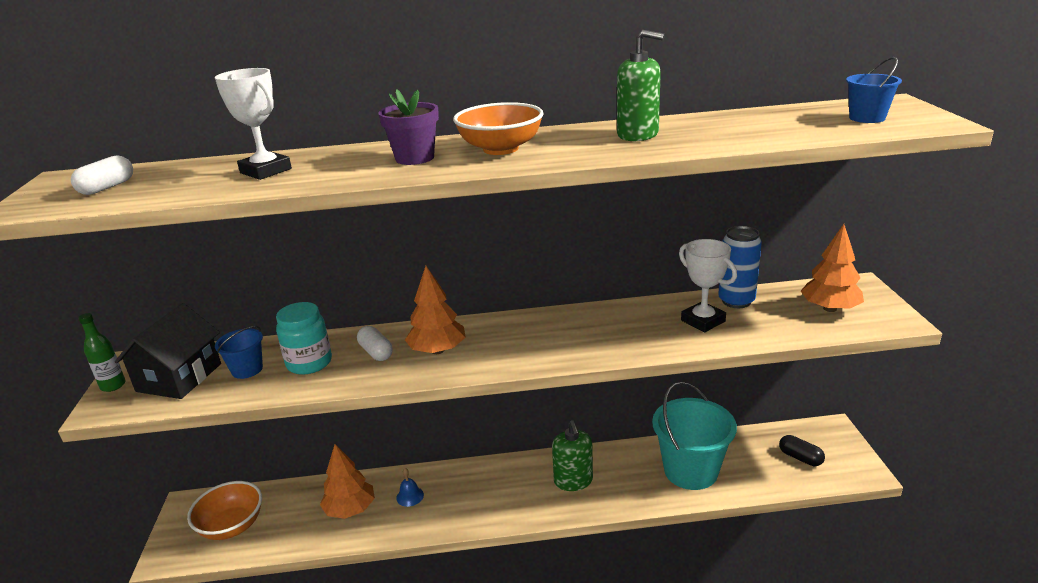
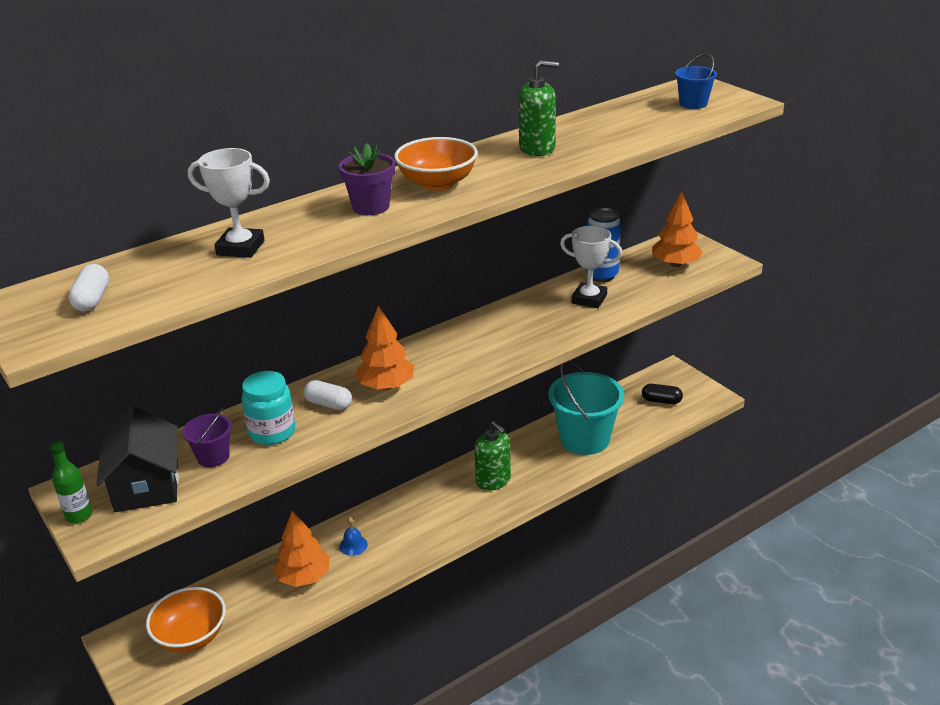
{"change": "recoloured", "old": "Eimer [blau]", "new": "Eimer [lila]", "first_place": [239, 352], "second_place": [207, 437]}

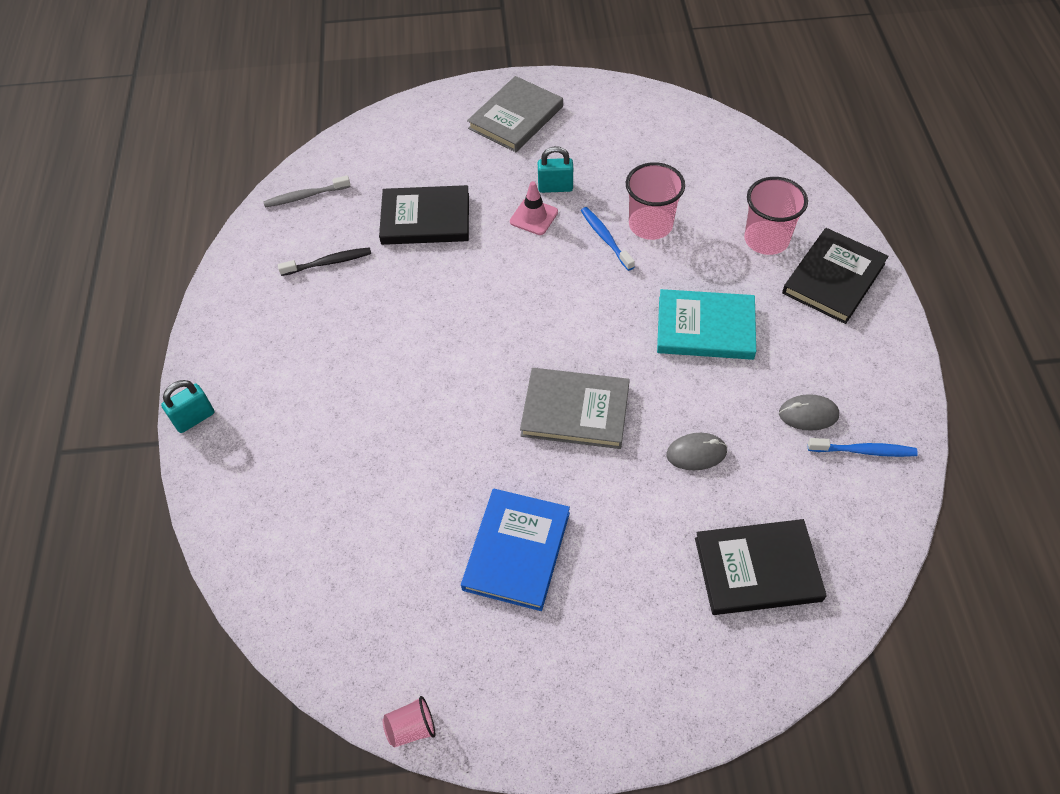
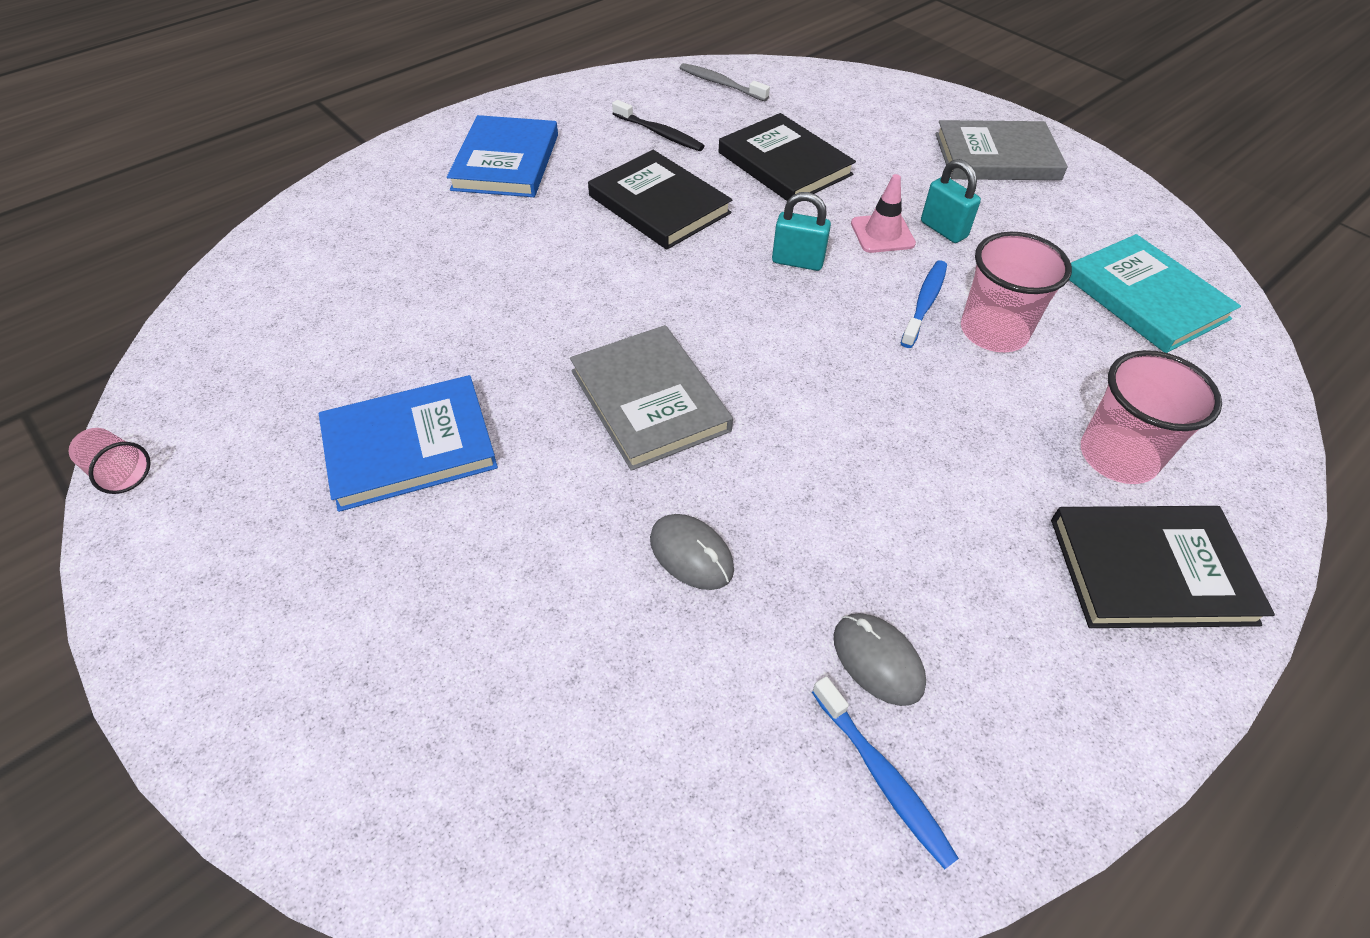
{"change": "added", "new": "Buch [blau]", "second_place": [502, 156]}
{"change": "moved", "old": "Vorhängeschloss [türkis]", "first_place": [187, 406], "second_place": [801, 231]}
{"change": "moved", "old": "Buch [türkis]", "first_place": [706, 324], "second_place": [1155, 293]}
{"change": "moved", "old": "Buch [schwarz]", "first_place": [761, 567], "second_place": [660, 200]}

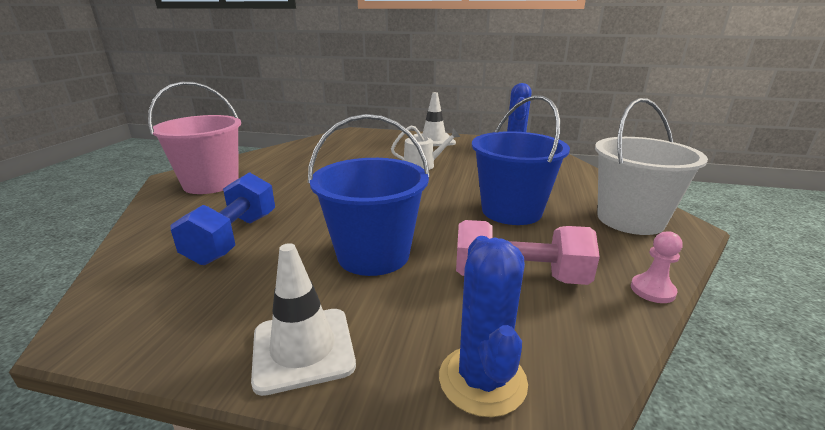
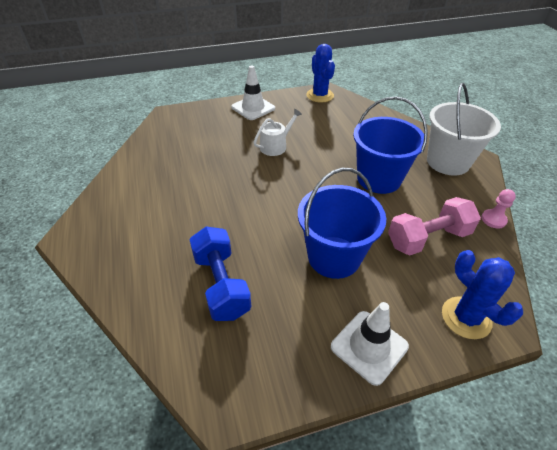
{"change": "removed", "old": "Eimer [rosa]", "first_place": [194, 138]}

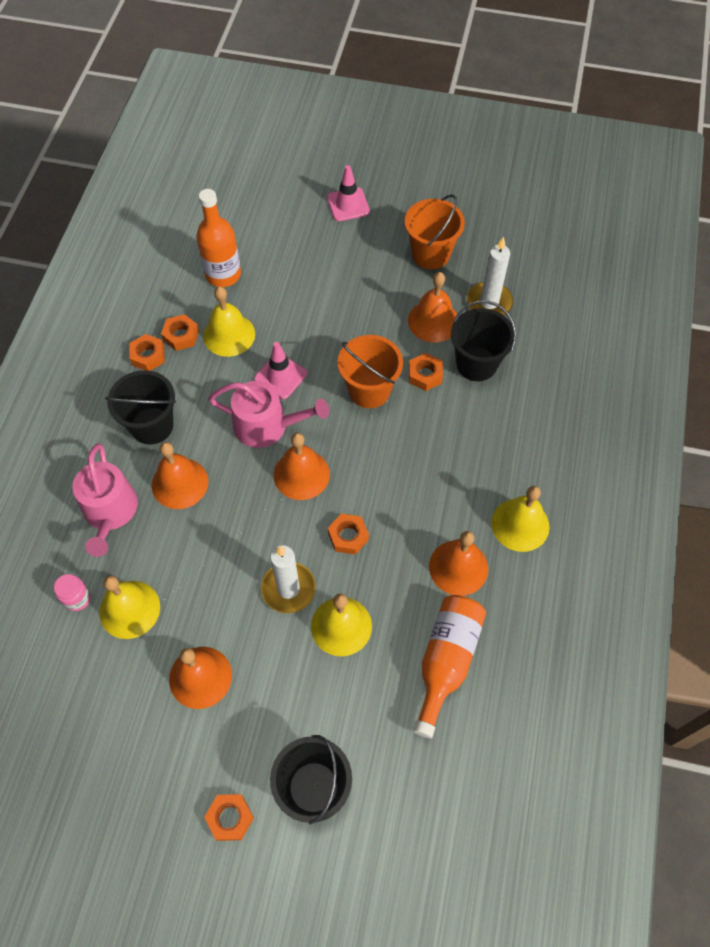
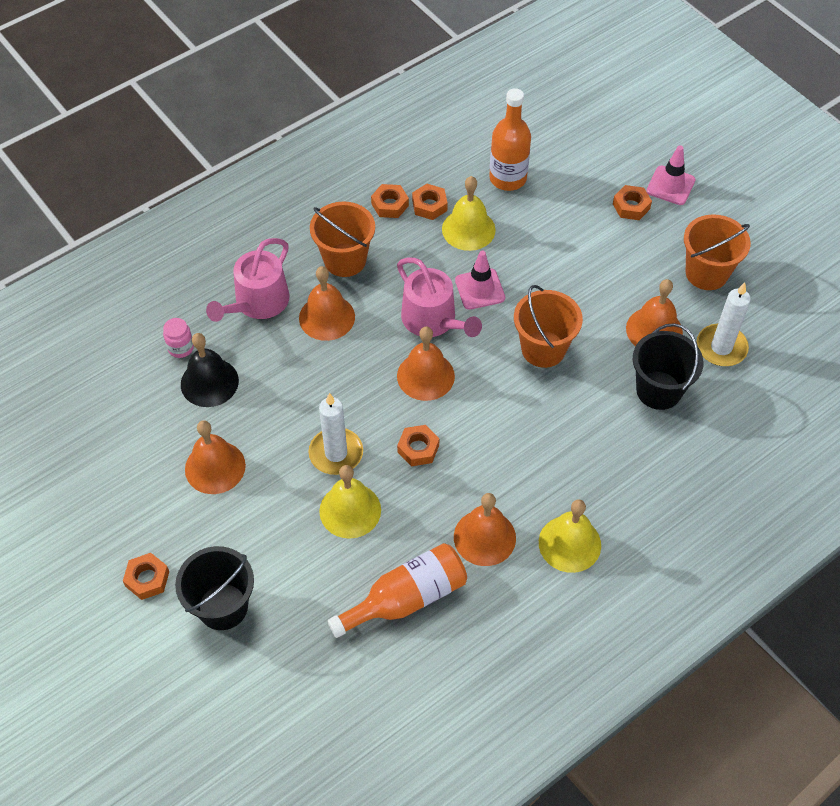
{"change": "moved", "old": "Sechskantmutter [orange]", "first_place": [426, 372], "second_place": [632, 202]}
{"change": "recoloured", "old": "Glocke [gelb]", "new": "Glocke [schwarz]", "first_place": [129, 607], "second_place": [210, 370]}
{"change": "recoloured", "old": "Eimer [schwarz]", "new": "Eimer [orange]", "first_place": [140, 407], "second_place": [342, 239]}

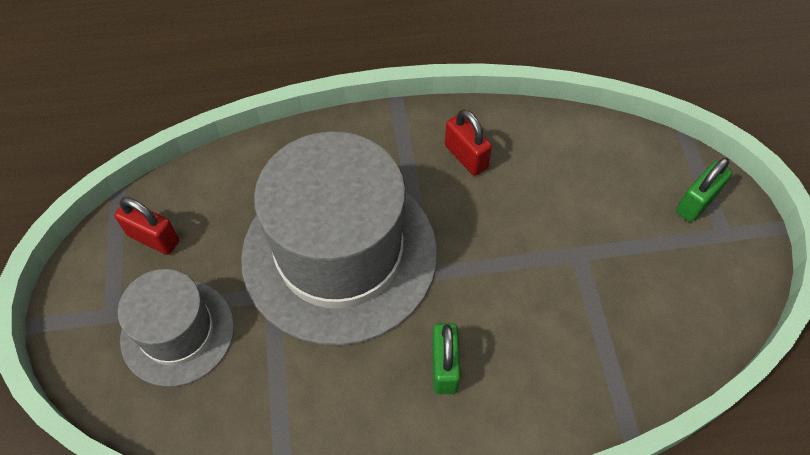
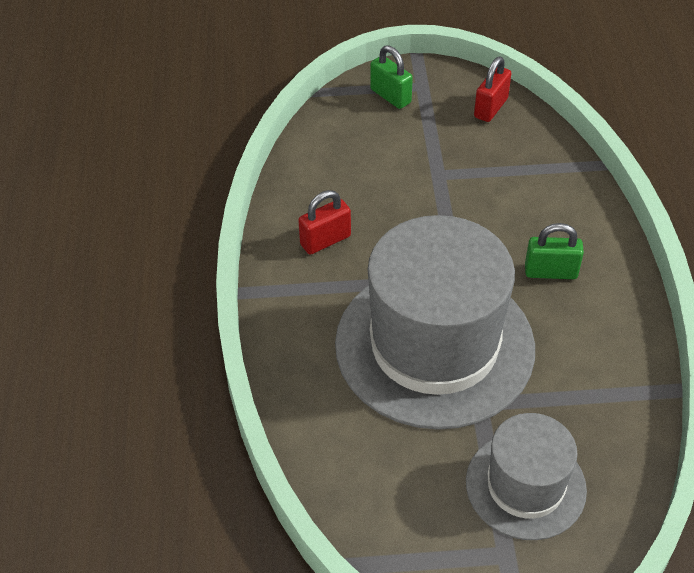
{"change": "moved", "old": "Vorhängeschloss [rot]", "first_place": [146, 226], "second_place": [492, 89]}

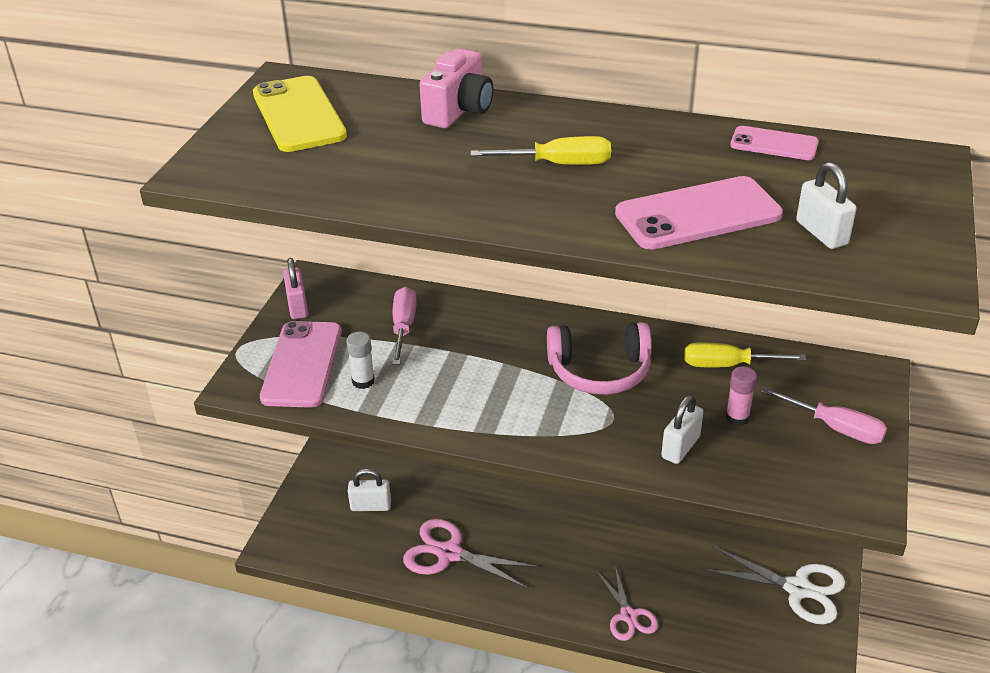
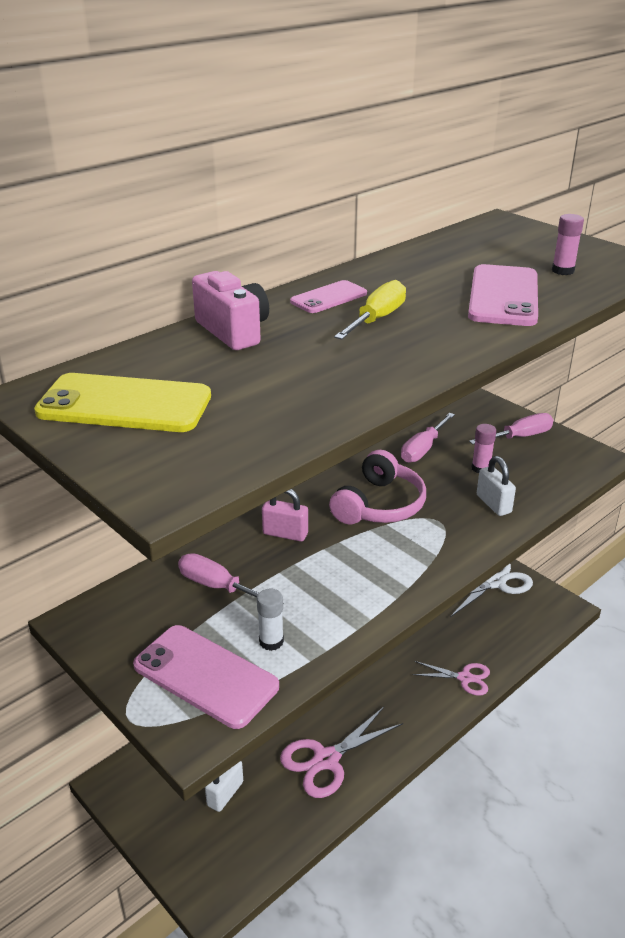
{"change": "moved", "old": "Vorhängeschloss [rosa]", "first_place": [295, 288], "second_place": [285, 515]}
{"change": "moved", "old": "Handy [rosa]", "first_place": [774, 143], "second_place": [328, 296]}
{"change": "replaced", "old": "Vorhängeschloss [weiß]", "new": "Klebestift [rosa]", "first_place": [826, 205], "second_place": [568, 244]}
{"change": "recoloured", "old": "Schraubenzieher [gelb]", "new": "Schraubenzieher [rosa]", "first_place": [745, 355], "second_place": [428, 438]}

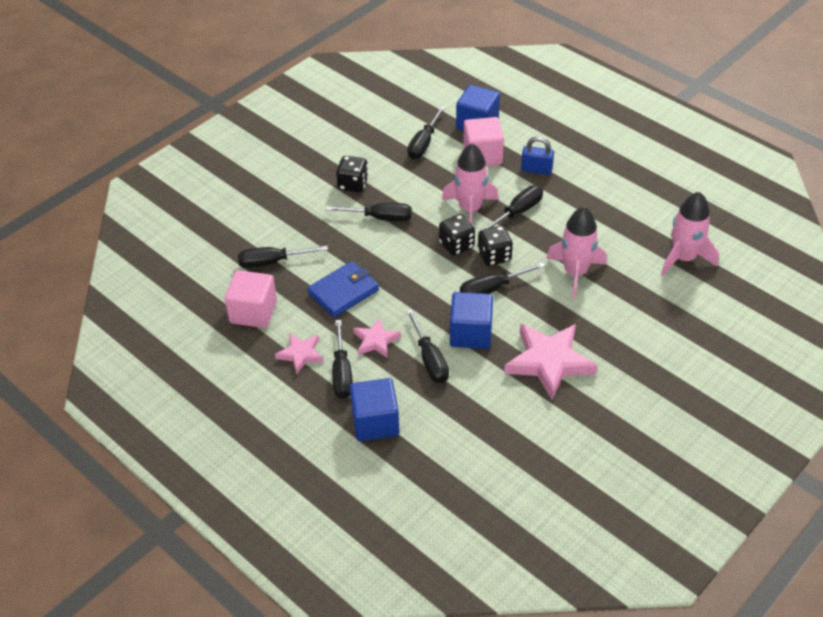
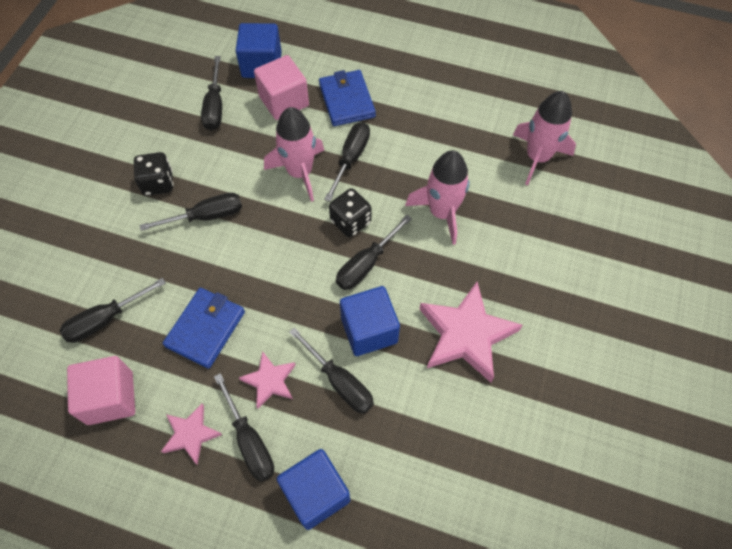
{"change": "removed", "old": "Spielwürfel [schwarz]", "first_place": [457, 235]}
{"change": "replaced", "old": "Vorhängeschloss [blau]", "new": "Geldbörse [blau]", "first_place": [537, 155], "second_place": [347, 98]}

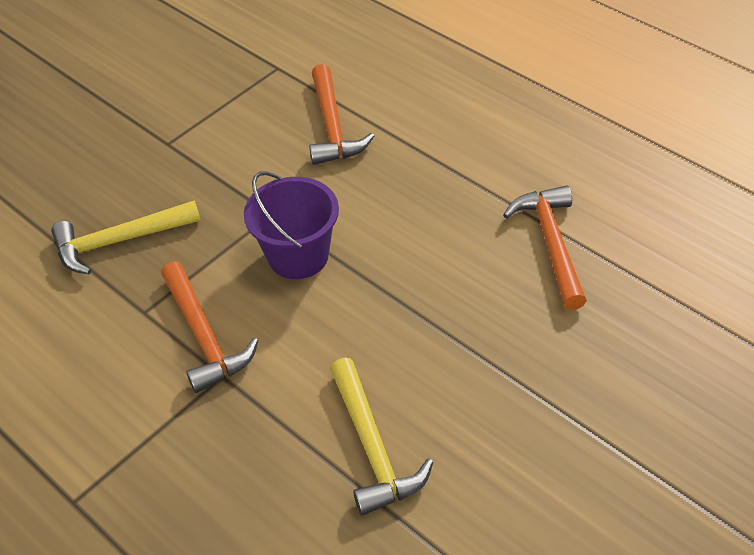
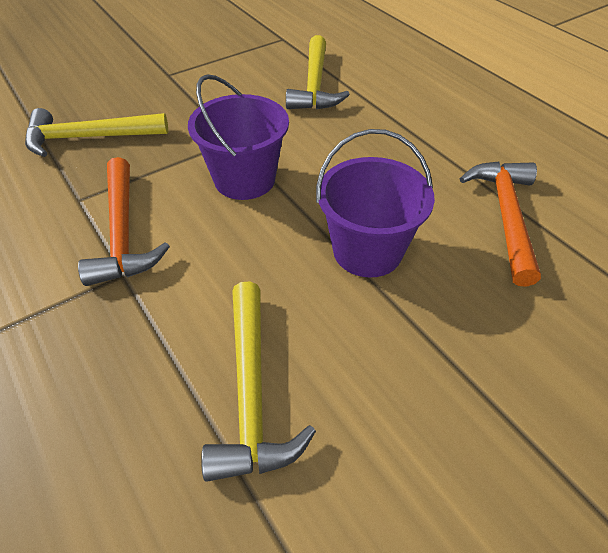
{"change": "added", "new": "Eimer [lila]", "second_place": [375, 203]}
{"change": "recoloured", "old": "Hammer [orange]", "new": "Hammer [gelb]", "first_place": [341, 114], "second_place": [318, 72]}

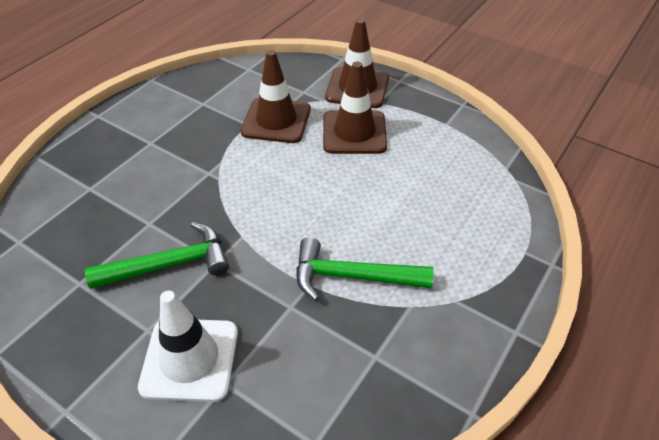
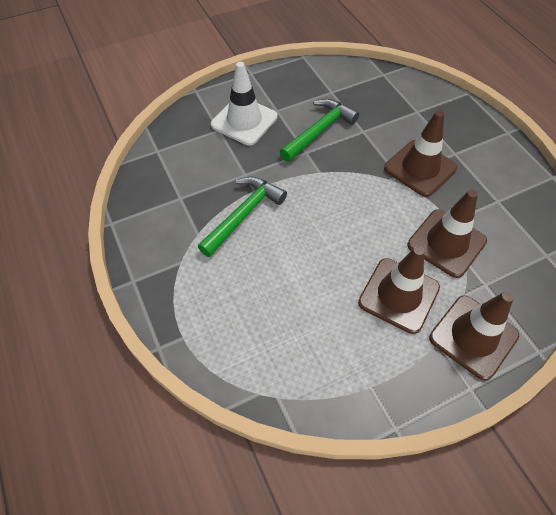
{"change": "added", "new": "Leitkegel [braun]", "second_place": [420, 153]}
{"change": "turned", "old": "Hammer [grün]", "first_place": [157, 255], "second_place": [319, 130], "degrees": -150}

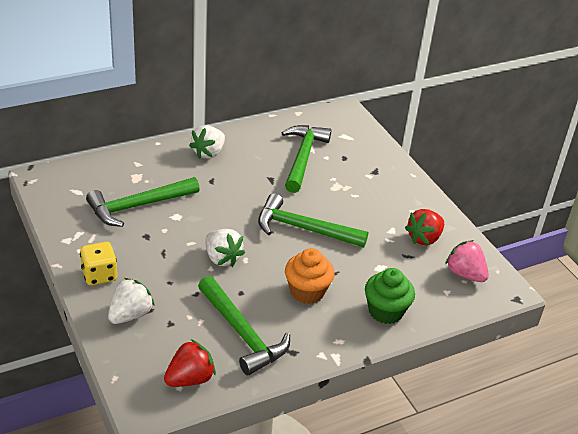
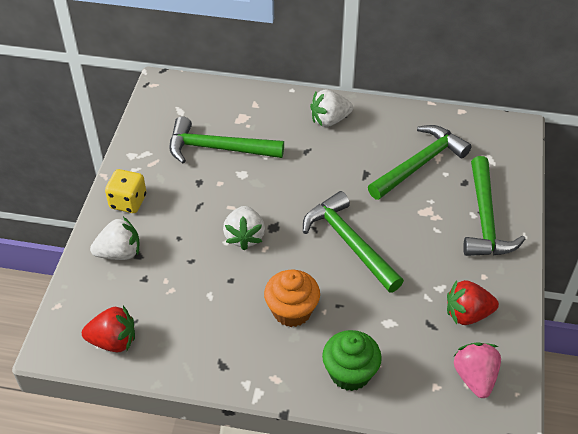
{"change": "moved", "old": "Hammer [grün]", "first_place": [244, 325], "second_place": [494, 206]}

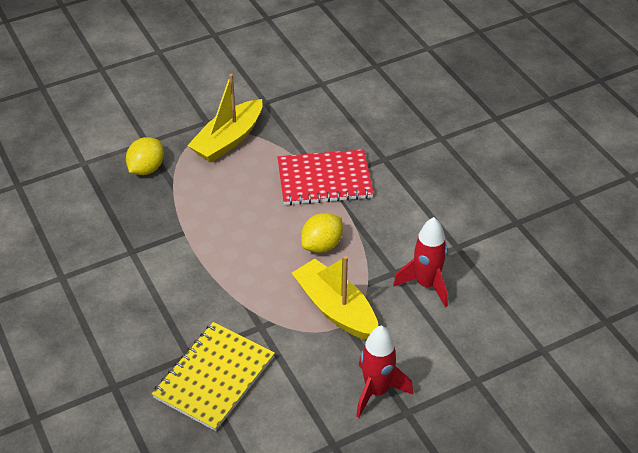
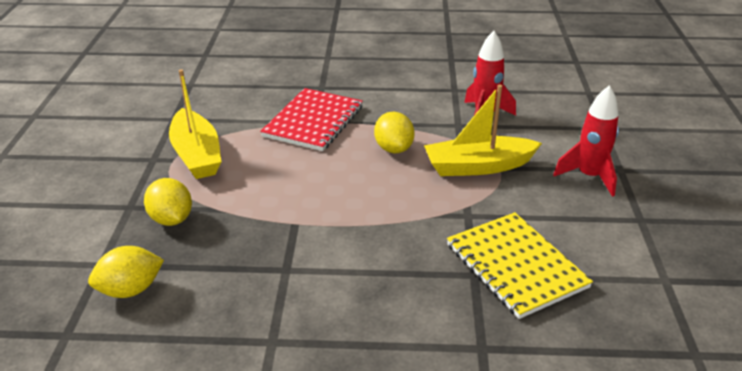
{"change": "added", "new": "Zitrone [gelb]", "second_place": [126, 272]}

